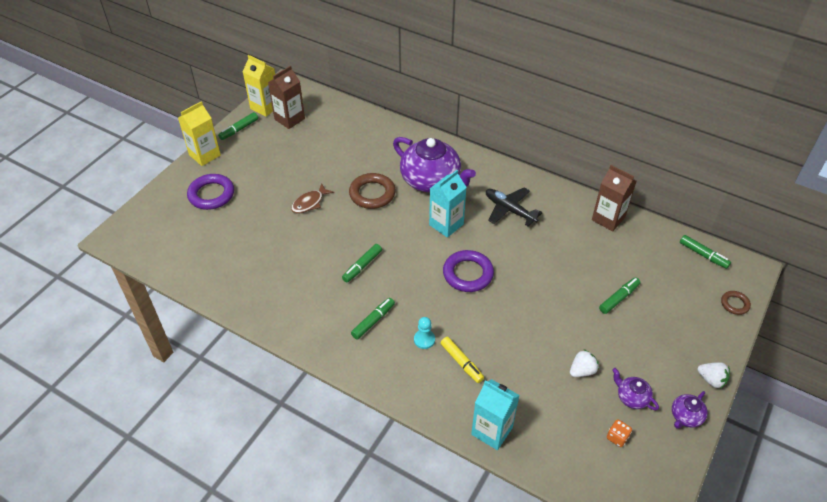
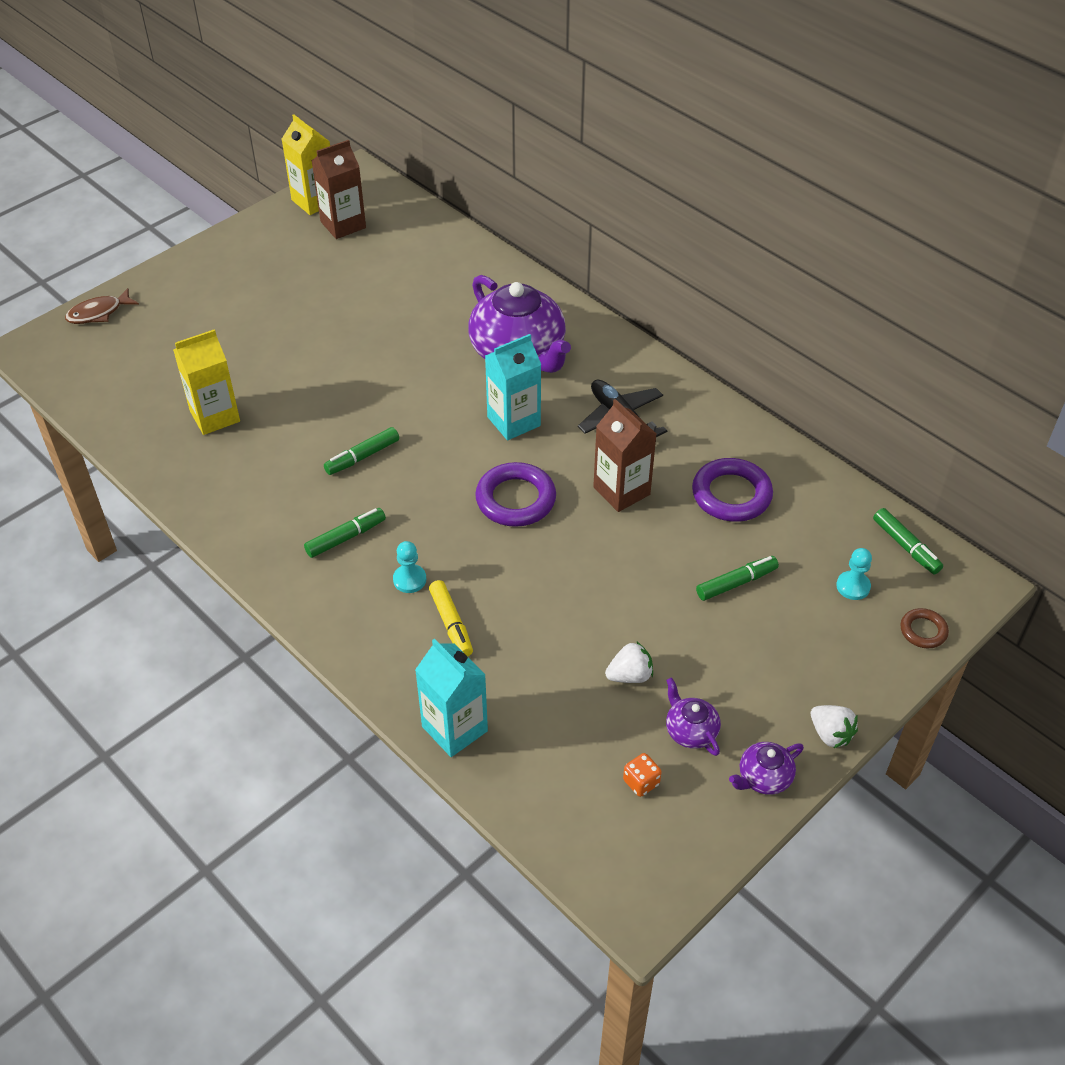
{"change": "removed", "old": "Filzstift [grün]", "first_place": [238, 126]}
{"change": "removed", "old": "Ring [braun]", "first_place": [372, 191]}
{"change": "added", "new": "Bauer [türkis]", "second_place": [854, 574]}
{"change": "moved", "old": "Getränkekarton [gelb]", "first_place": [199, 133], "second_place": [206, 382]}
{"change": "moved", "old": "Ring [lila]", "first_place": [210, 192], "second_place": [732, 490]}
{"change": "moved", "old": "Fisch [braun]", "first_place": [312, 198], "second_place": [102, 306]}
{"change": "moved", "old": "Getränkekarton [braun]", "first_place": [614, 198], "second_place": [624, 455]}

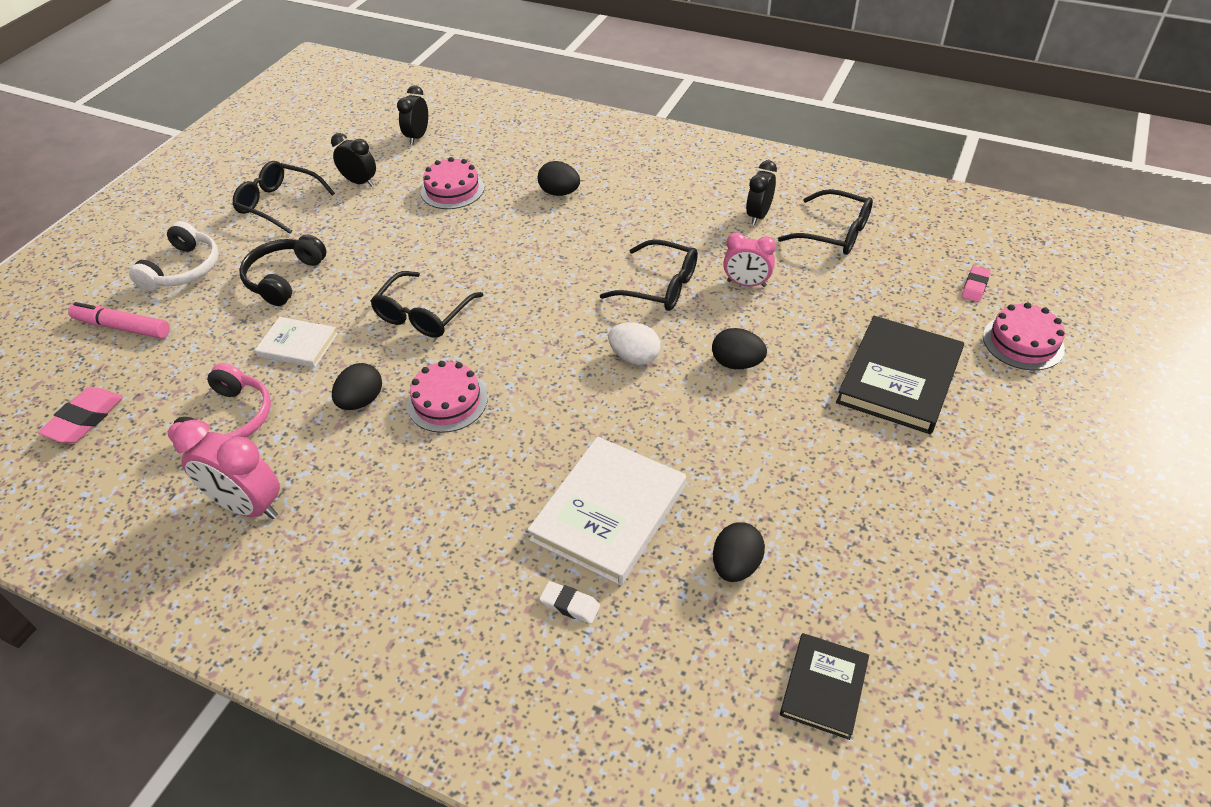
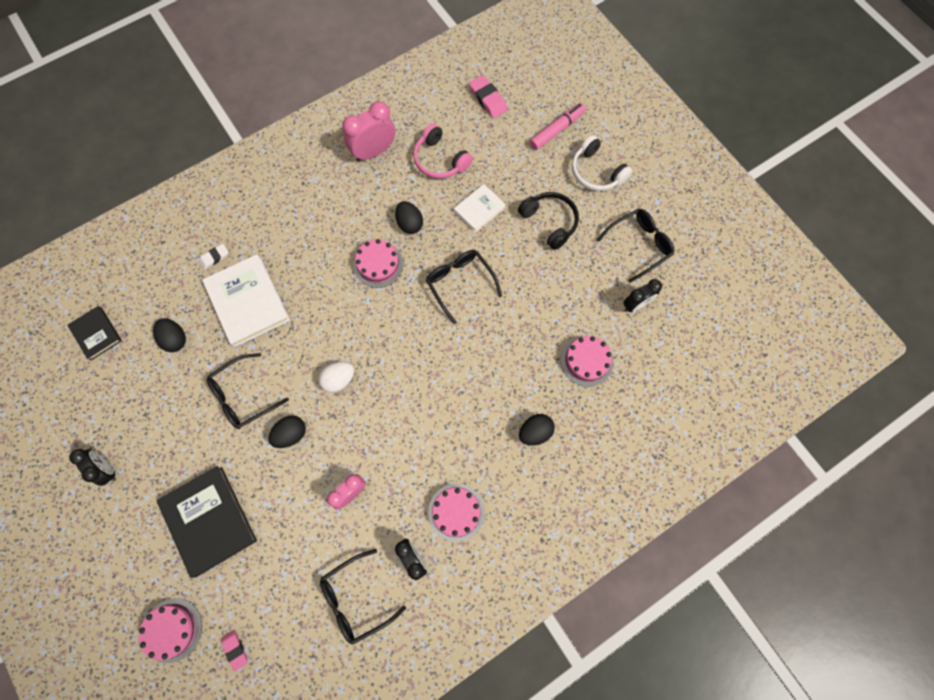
{"change": "added", "new": "Kuchen [rosa]", "second_place": [456, 513]}
{"change": "moved", "old": "Wecker [schwarz]", "first_place": [412, 115], "second_place": [92, 467]}
{"change": "moved", "old": "Brille [schwarz]", "first_place": [649, 275], "second_place": [248, 391]}

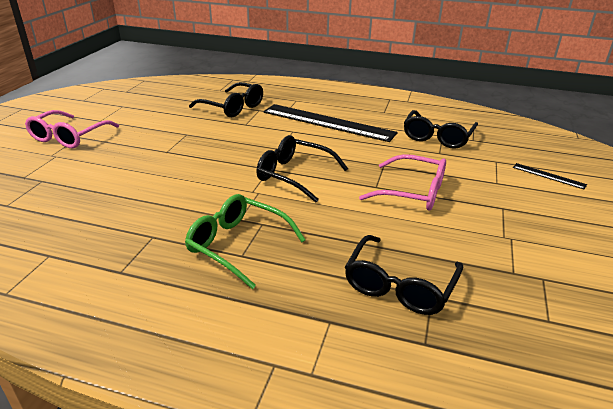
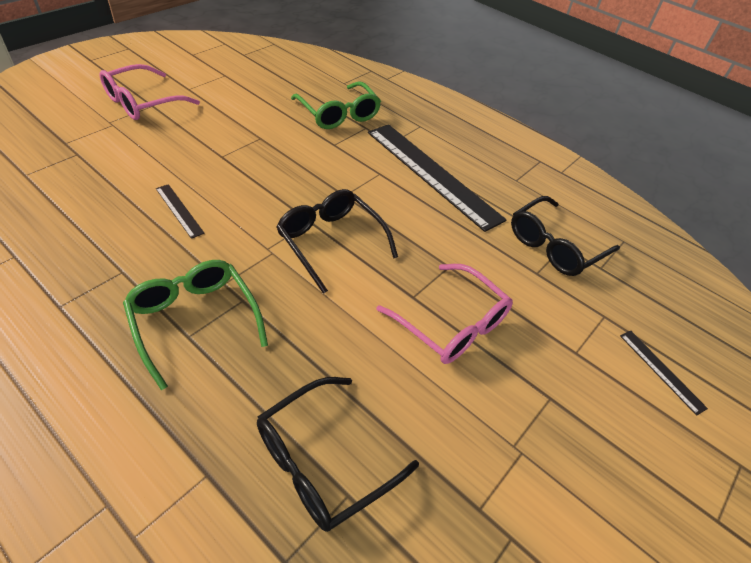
{"change": "added", "new": "Lineal [schwarz]", "second_place": [180, 211]}
{"change": "recoloured", "old": "Brille [schwarz]", "new": "Brille [grün]", "first_place": [226, 99], "second_place": [336, 105]}

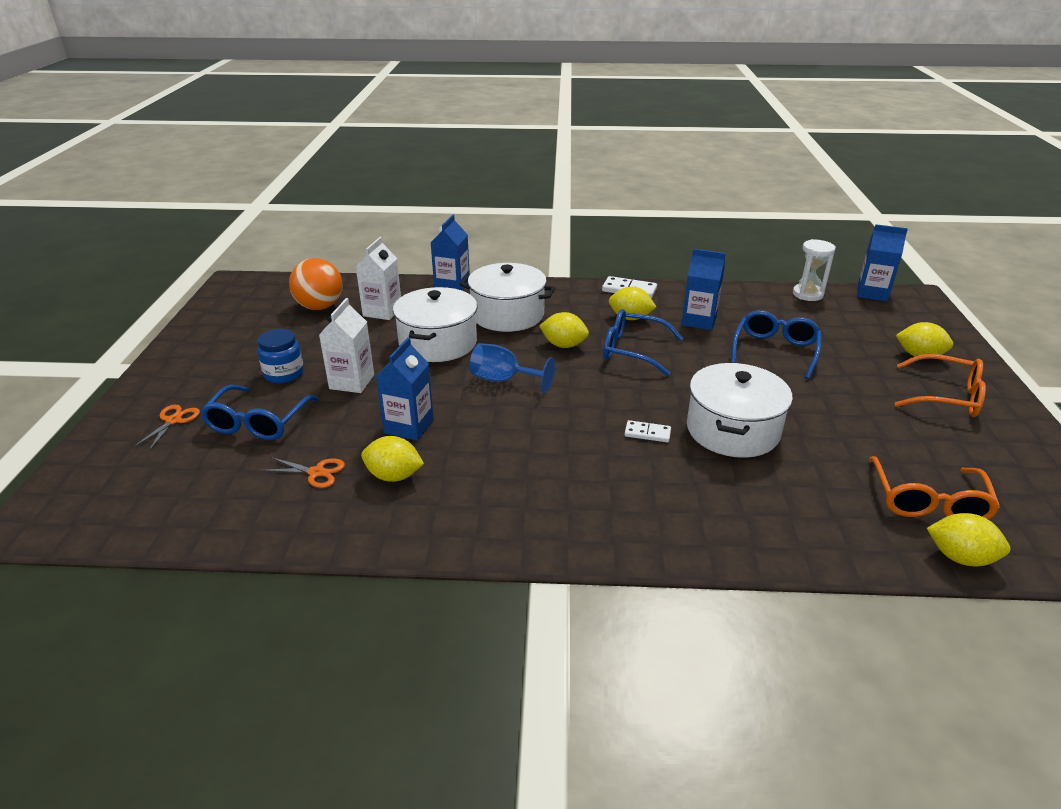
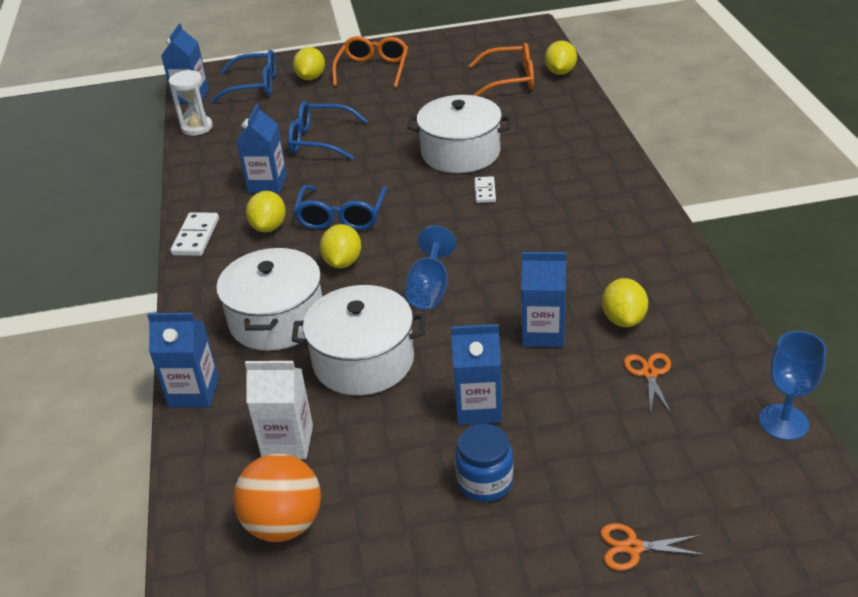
{"change": "added", "new": "Kelch [blau]", "second_place": [793, 385]}
{"change": "moved", "old": "Brille [blau]", "first_place": [259, 412], "second_place": [243, 76]}
{"change": "recoloured", "old": "Getränkekarton [weiß]", "new": "Getränkekarton [blau]", "first_place": [346, 345], "second_place": [476, 374]}

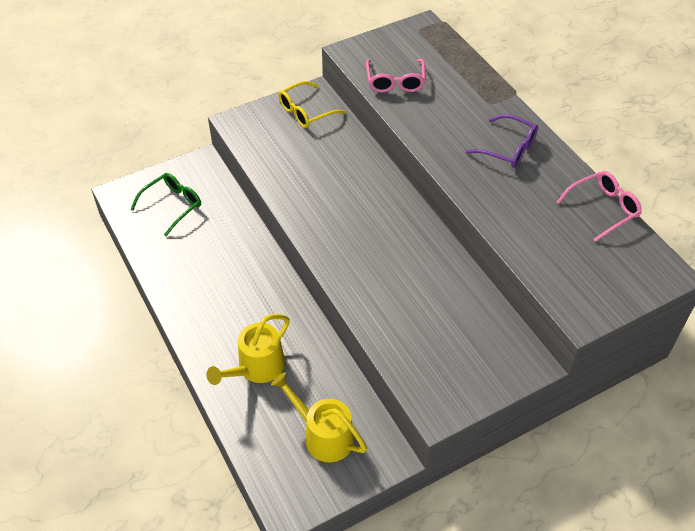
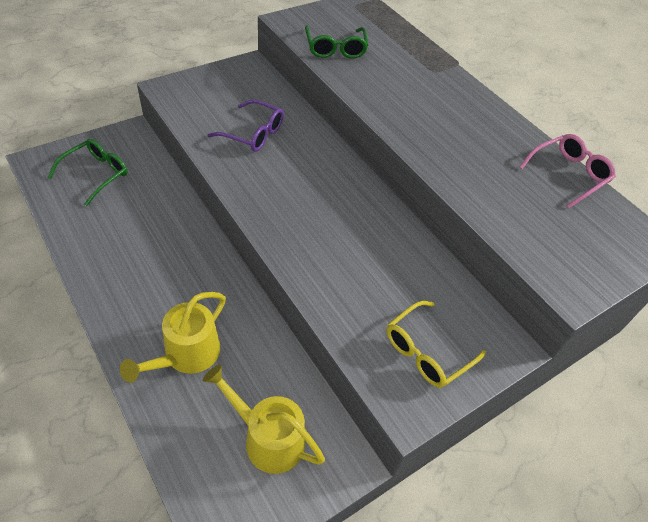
{"change": "moved", "old": "Brille [gelb]", "first_place": [312, 104], "second_place": [436, 344]}
{"change": "moved", "old": "Brille [lila]", "first_place": [501, 141], "second_place": [246, 126]}
{"change": "recoloured", "old": "Brille [rosa]", "new": "Brille [grün]", "first_place": [396, 75], "second_place": [336, 42]}

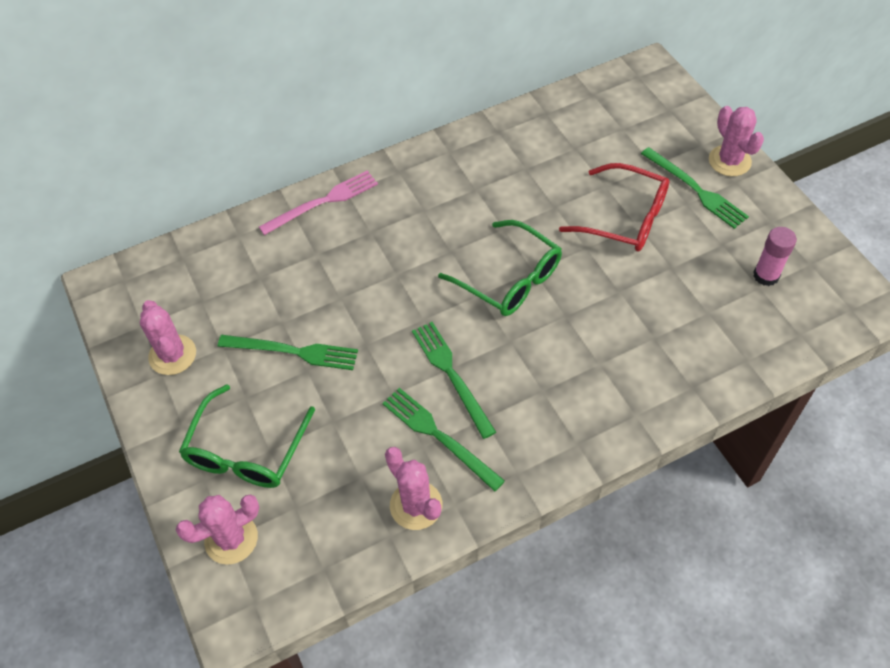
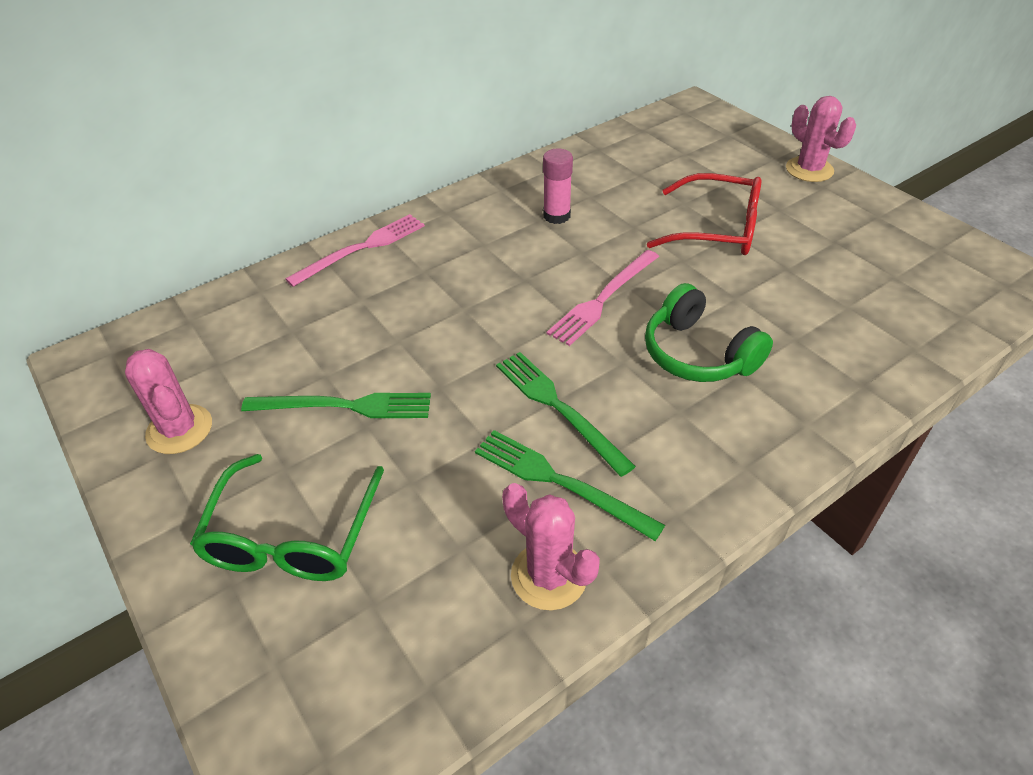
{"change": "removed", "old": "Kaktus [rosa]", "first_place": [218, 529]}
{"change": "removed", "old": "Gabel [grün]", "first_place": [695, 188]}
{"change": "added", "new": "Kopfhörer [grün]", "second_place": [709, 332]}
{"change": "moved", "old": "Klebestift [rosa]", "first_place": [775, 256], "second_place": [558, 186]}
{"change": "replaced", "old": "Brille [grün]", "new": "Gabel [rosa]", "first_place": [500, 268], "second_place": [603, 298]}

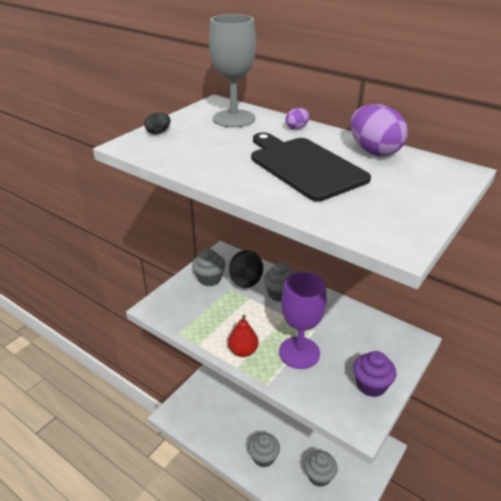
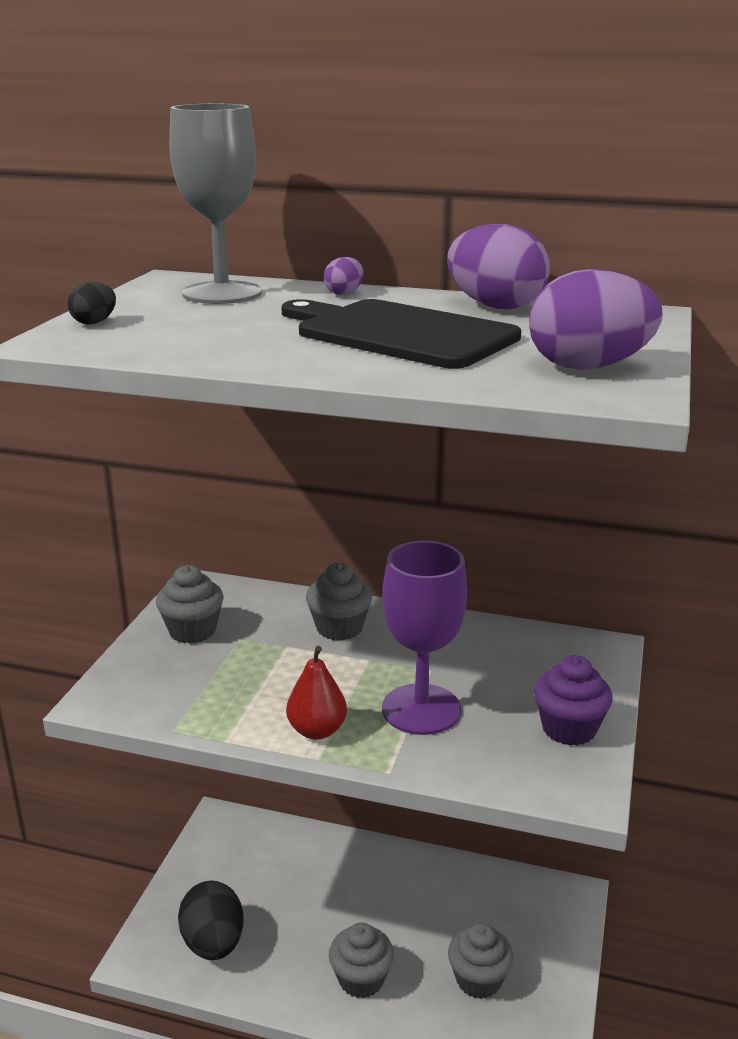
{"change": "added", "new": "Ei [lila]", "second_place": [595, 319]}
{"change": "moved", "old": "Ei [schwarz]", "first_place": [246, 269], "second_place": [211, 920]}

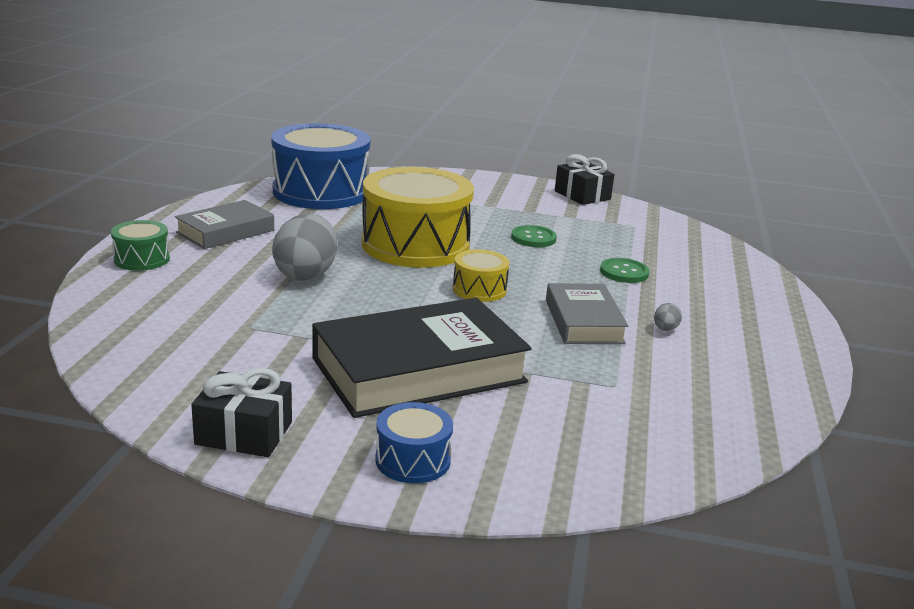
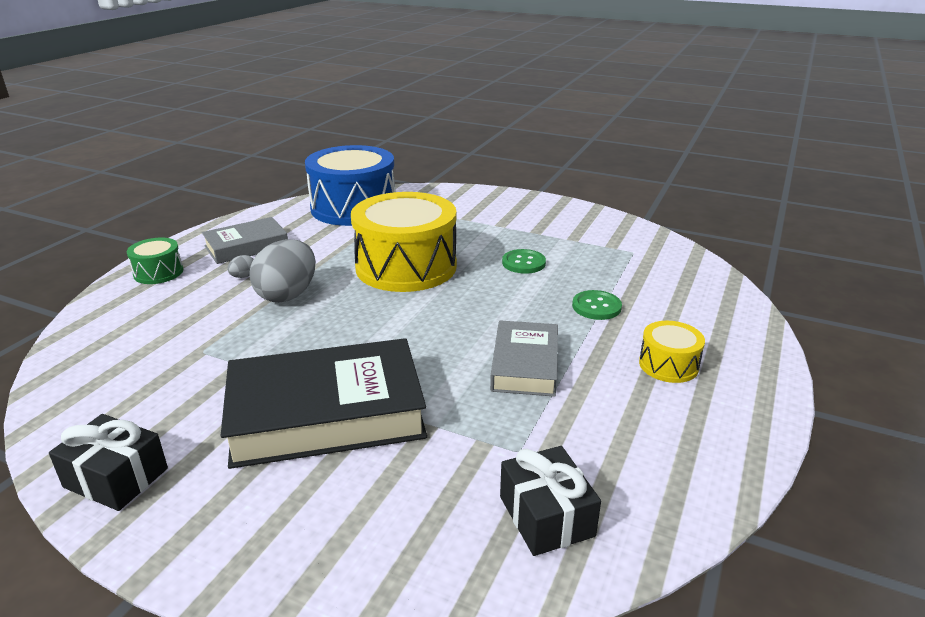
{"change": "removed", "old": "Trommel [blau]", "first_place": [414, 442]}
{"change": "moved", "old": "Trommel [gelb]", "first_place": [481, 275], "second_place": [672, 352]}
{"change": "moved", "old": "Geschenk [schwarz]", "first_place": [584, 179], "second_place": [550, 501]}
{"change": "moved", "old": "Ei [grau]", "first_place": [668, 317], "second_place": [240, 266]}

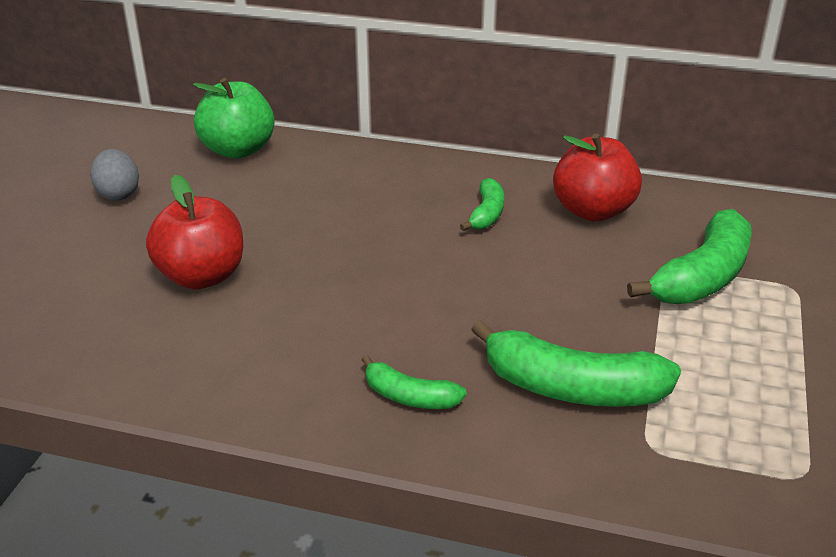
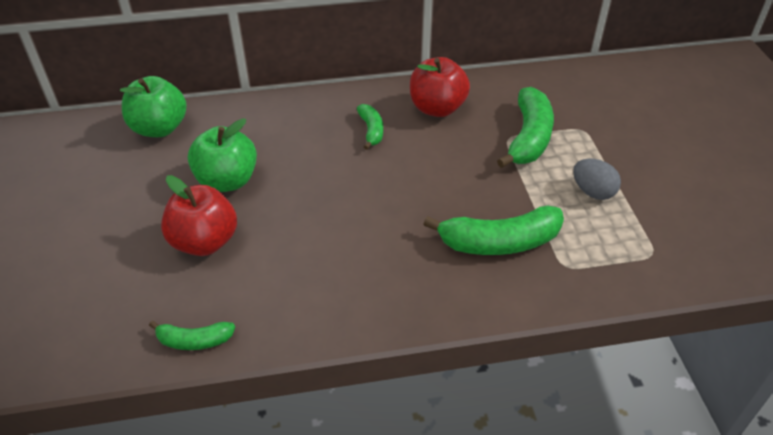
{"change": "added", "new": "Apfel [grün]", "second_place": [222, 155]}
{"change": "moved", "old": "Ei [grau]", "first_place": [114, 175], "second_place": [597, 179]}
{"change": "moved", "old": "Banane [grün]", "first_place": [414, 382], "second_place": [192, 335]}

